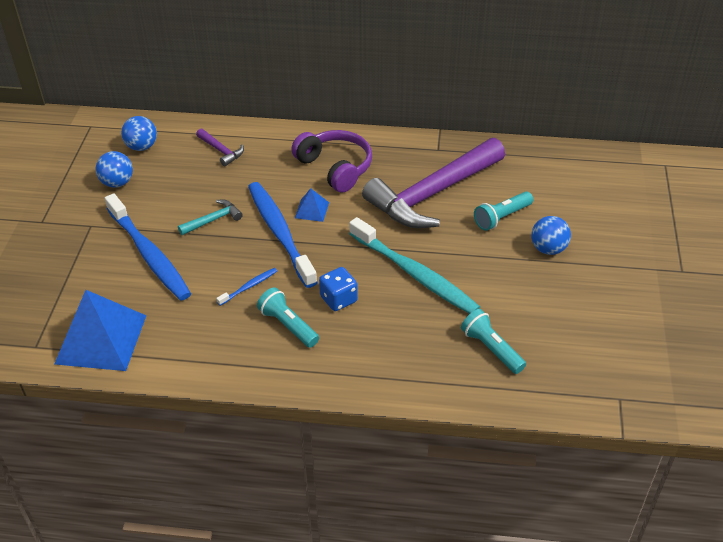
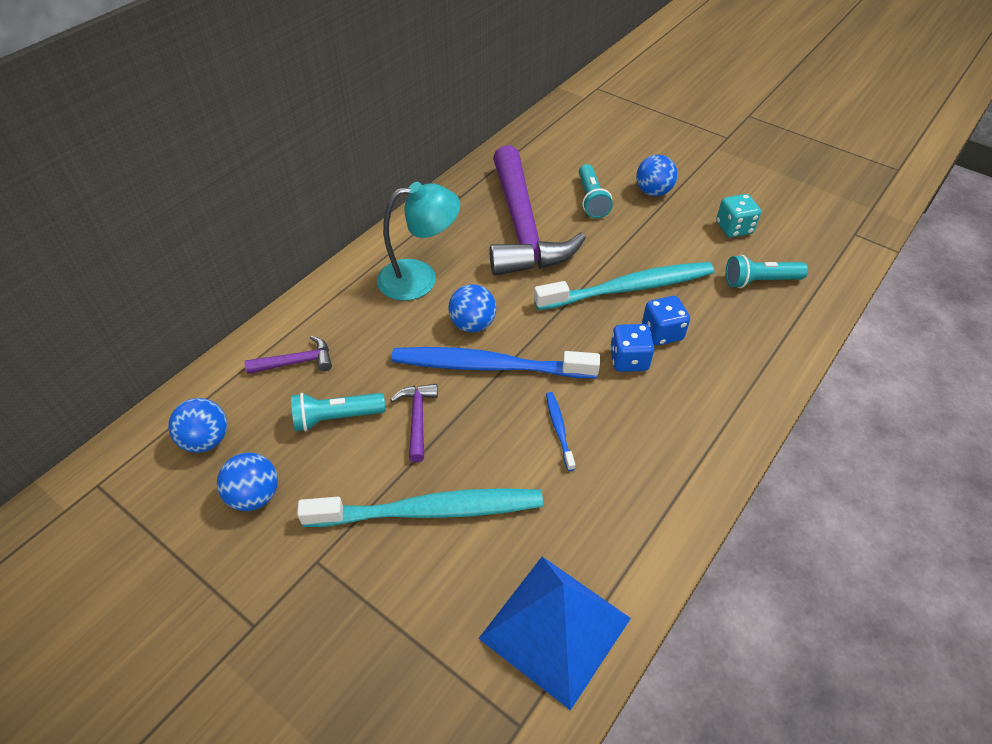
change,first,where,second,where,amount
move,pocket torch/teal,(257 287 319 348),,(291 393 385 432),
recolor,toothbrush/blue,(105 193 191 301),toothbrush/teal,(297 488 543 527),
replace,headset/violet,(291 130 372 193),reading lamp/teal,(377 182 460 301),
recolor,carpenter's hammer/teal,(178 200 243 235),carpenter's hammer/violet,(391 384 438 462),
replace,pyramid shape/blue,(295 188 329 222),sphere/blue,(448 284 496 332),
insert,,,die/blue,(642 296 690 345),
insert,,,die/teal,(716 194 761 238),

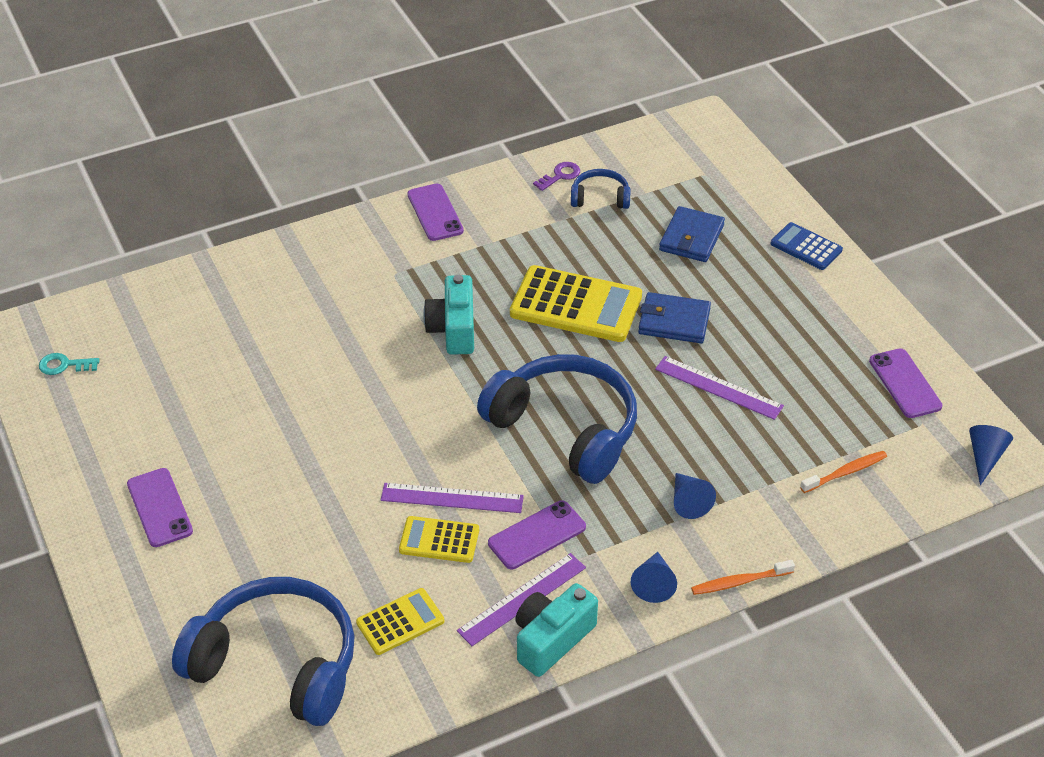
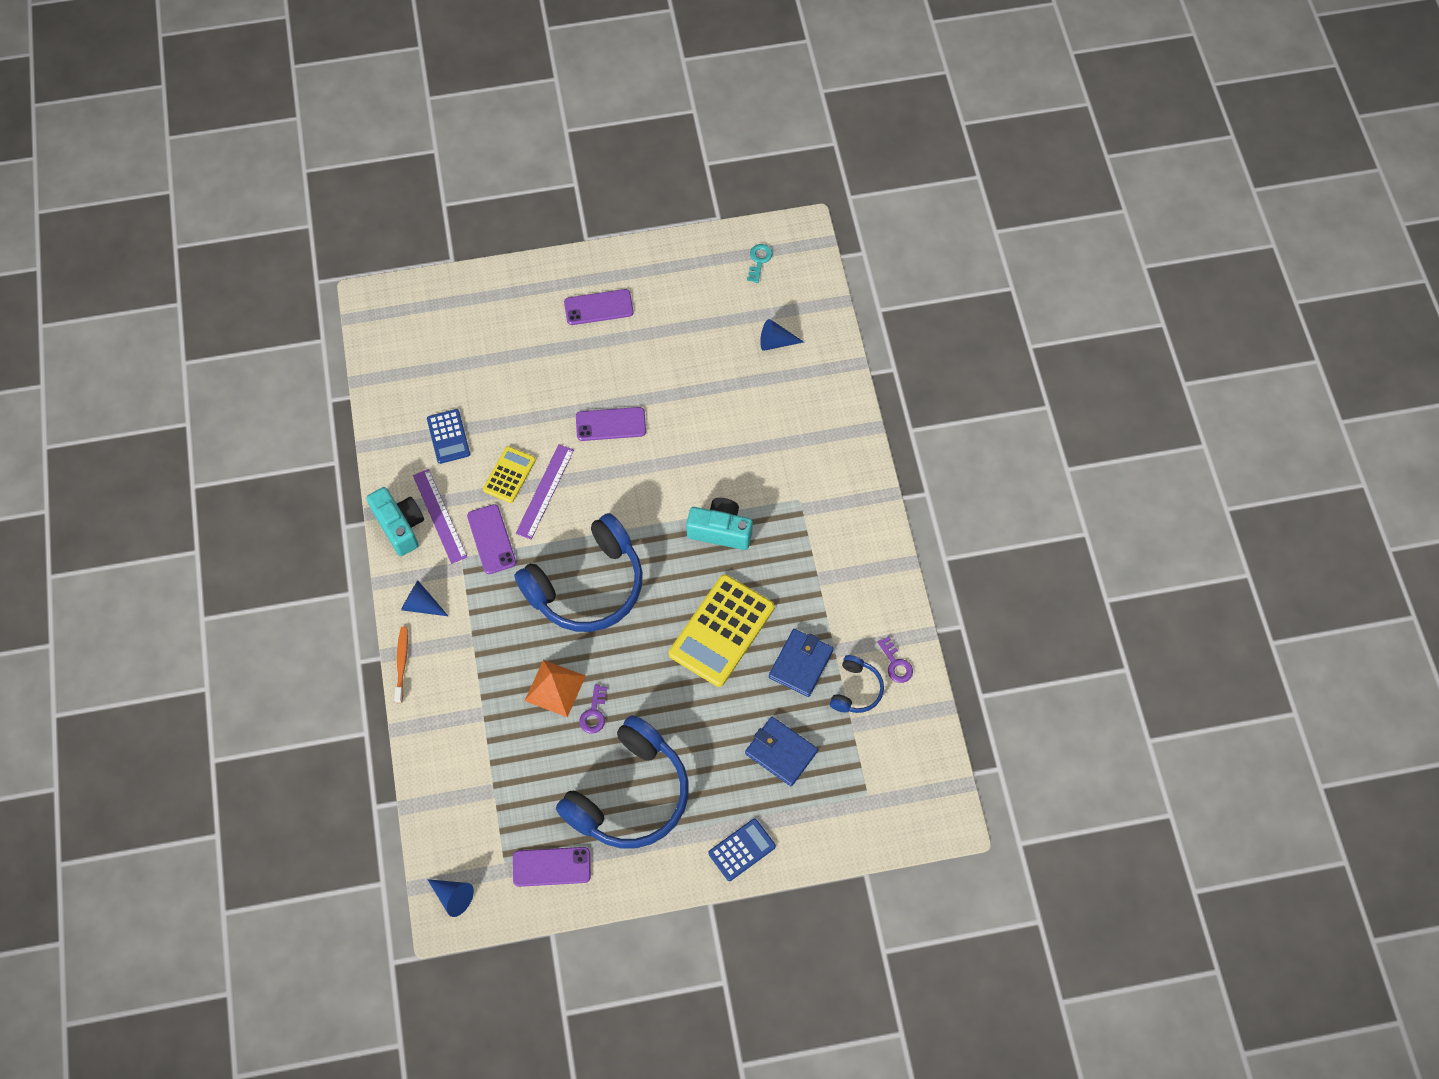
change,first,where,second,where,amount
recolor,calculator/bright yellow,(356 588 444 655),calculator/blue,(427 409 470 464),
insert,,,pyramid shape/orange,(525 660 586 717),
move,headset/blue,(172 577 355 726),,(556 715 689 848),
move,phone/violet,(408 184 464 241),,(576 407 646 441),
replace,straightedge/violet,(655 356 784 420),key/violet,(579 685 607 734),
move,solid cone/blue,(674 473 716 519),,(760 319 804 351),
move,wallet/blue,(638 292 711 343),,(769 629 834 697),
delete,toothbrush/orange,(800 451 887 493),,,

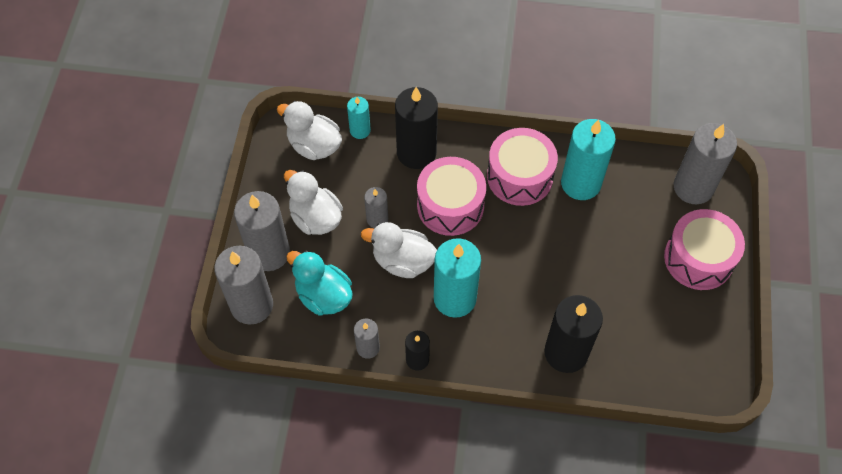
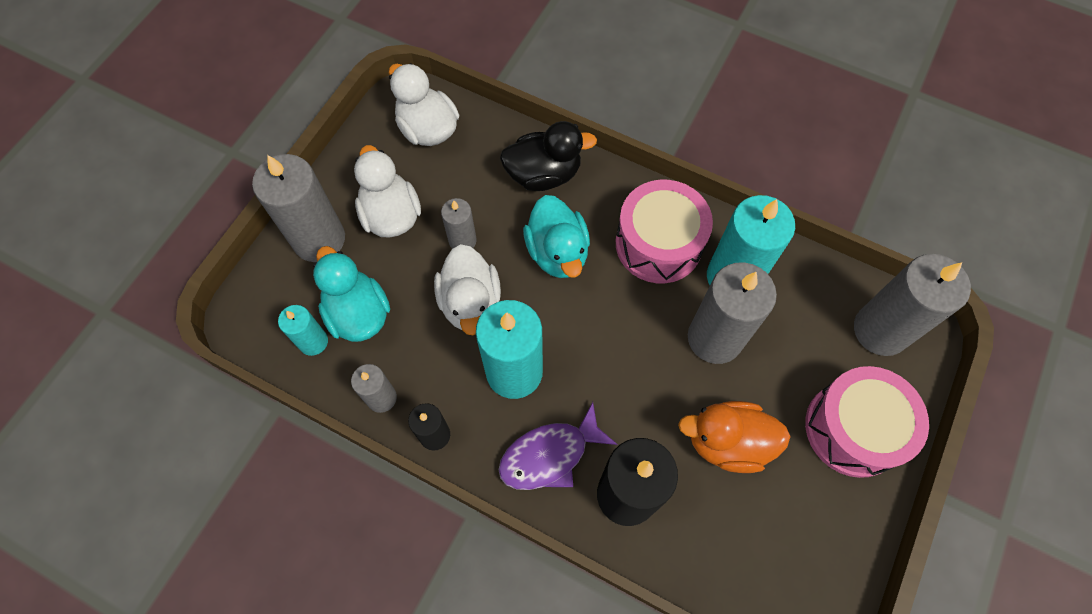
change,first,where,second,where,amount
move,pillar candle/teal,(347 97 371 139),,(278 305 328 356),
rotate,toy duck/pure white,(361 222 437 278),,(434 244 501 335),135 degrees counterclockwise
insert,,,fish/violet,(498 402 618 490),
replace,pillar candle/black,(395 87 438 169),toy duck/black,(500 121 597 191),
replace,toy drum/pink,(417 157 486 236),toy duck/teal,(523 195 590 278),
insert,,,toy duck/orange,(678 401 791 473),
move,pillar candle/ash-grey,(214 245 273 325),,(688 262 777 364),

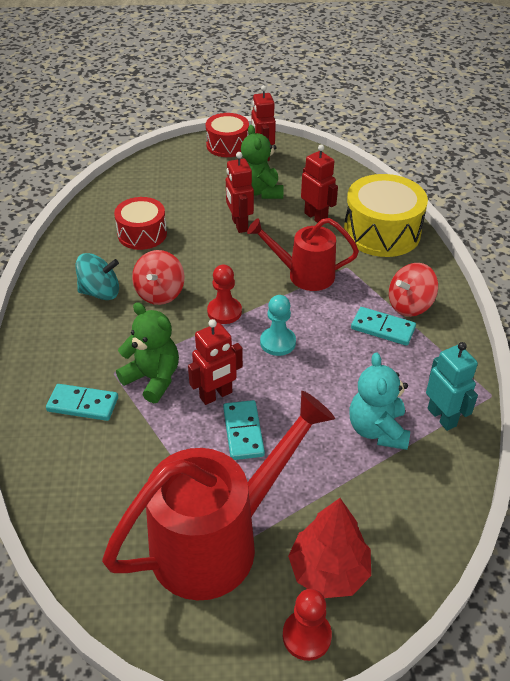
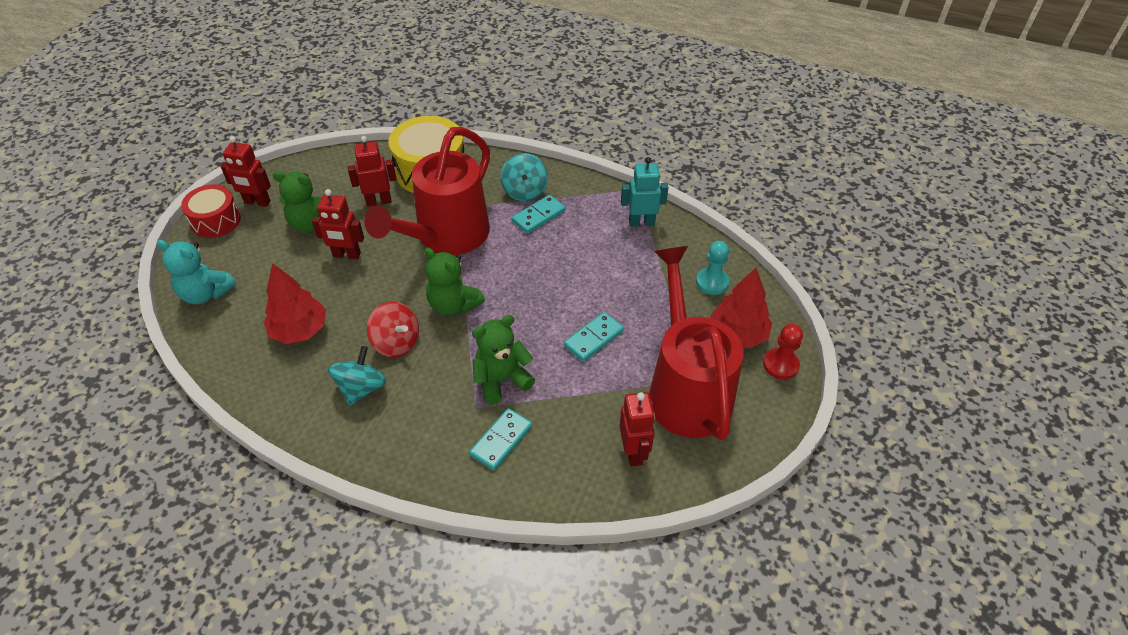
change,first,where,second,where,amount
move,stuffed bear/teal,(350 352 410 450),,(157 240 236 304),
replace,toy drum/red,(114 197 167 250),tree/red,(264 263 326 344),
resize,watering pot/red,(247 218 359 291),,(364 127 490 255),x1.68
replace,game pawn/red,(207 265 242 324),stuffed bear/green,(424 247 485 315),
recolor,whirligig/red,(389 263 438 317),whirligig/teal,(500 153 548 201),
rotate,domino tile/teal,(223 400 265 460),,(564 312 624 362),60 degrees counterclockwise
move,toy robot/red,(188 319 243 405),,(619 392 655 466),
move,game pawn/teal,(260 295 296 356),,(696 241 729 295),

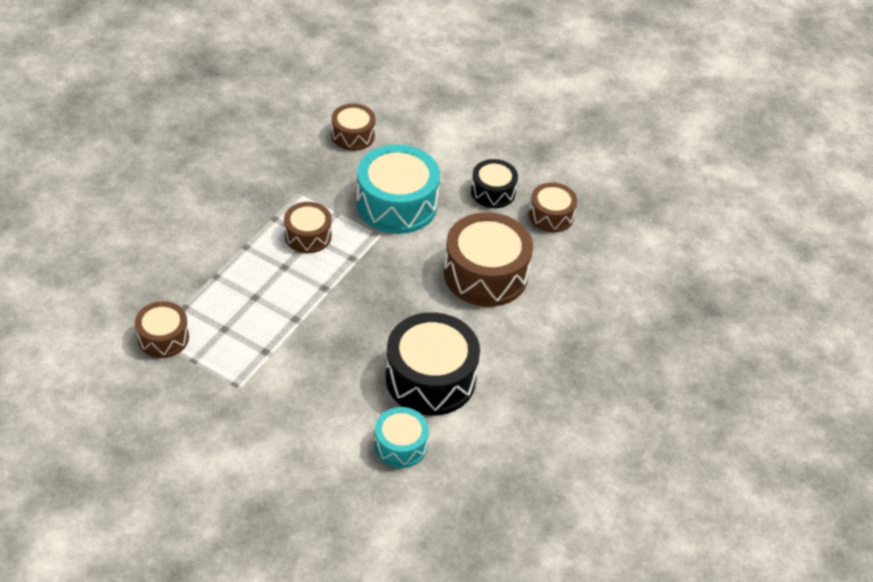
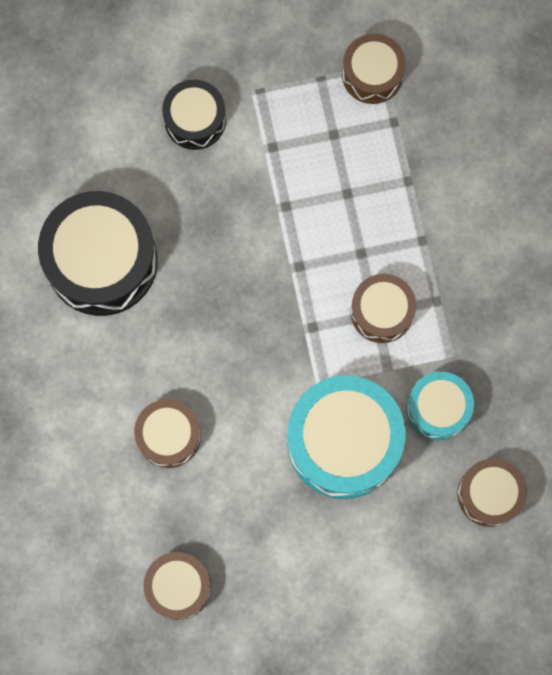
change,first,where,second,where,amount
resize,toy drum/brown,(444 212 533 307),,(134 399 201 468),x0.56
move,toy drum/black,(471 159 518 208),,(162 80 226 150),
move,toy drum/teal,(374 407 429 468),,(407 372 474 440),

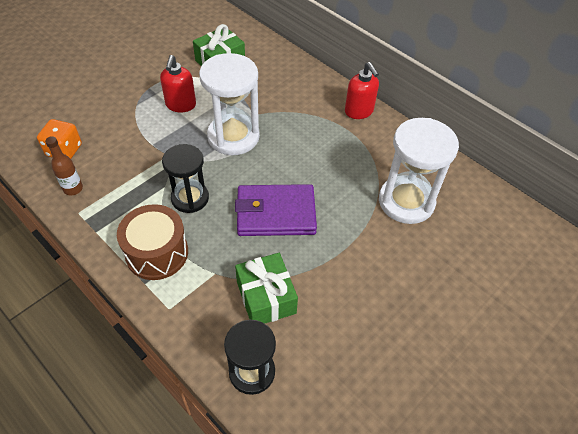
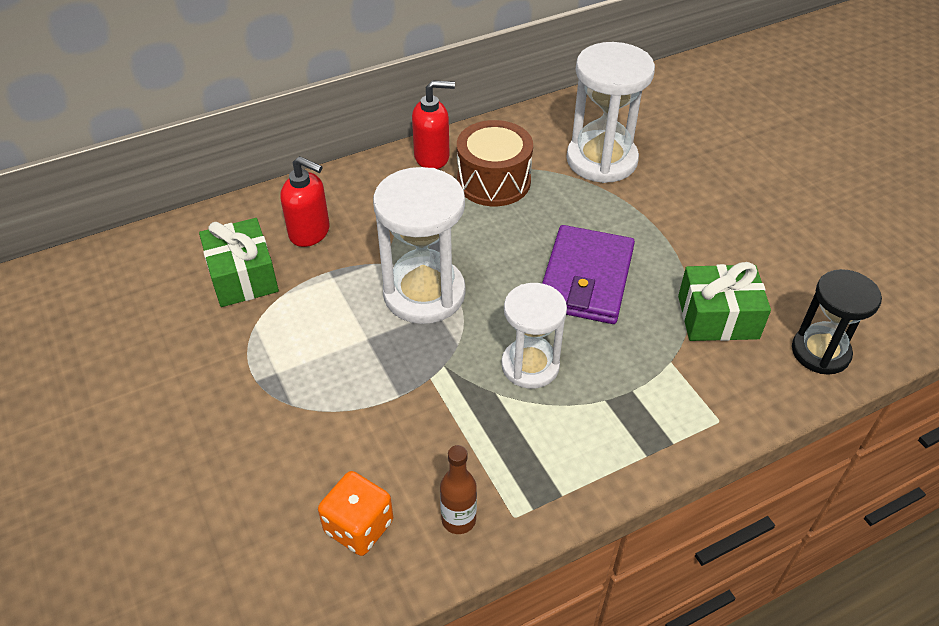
change,first,where,second,where,amount
move,soap dispenser/red,(160 55 196 113),,(280 156 330 247),
move,toy drum/brown,(117 204 188 280),,(457 120 533 206),
recolor,hourglass/black,(162 144 209 213),hourglass/pure white,(501 283 567 389),

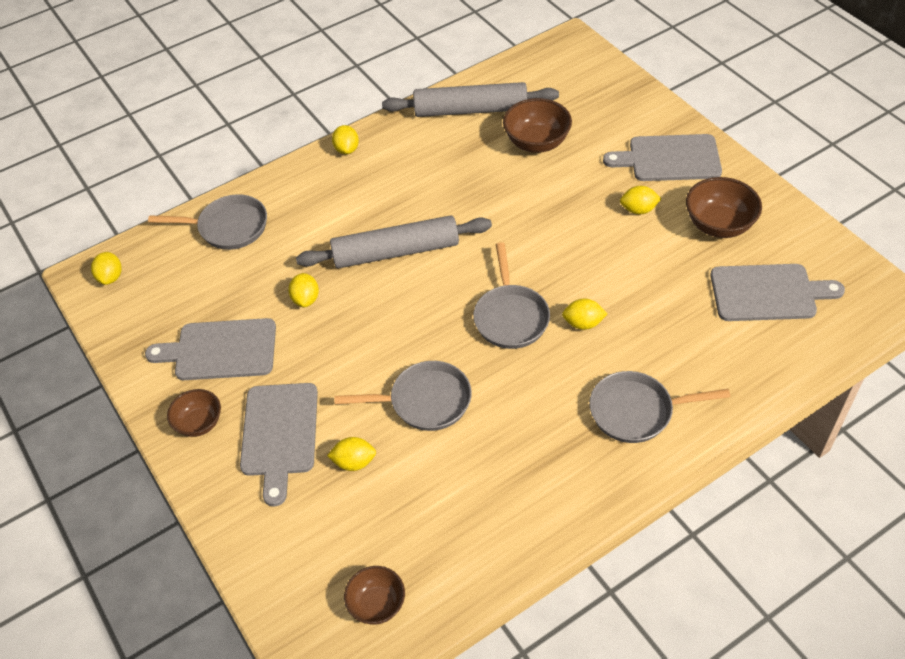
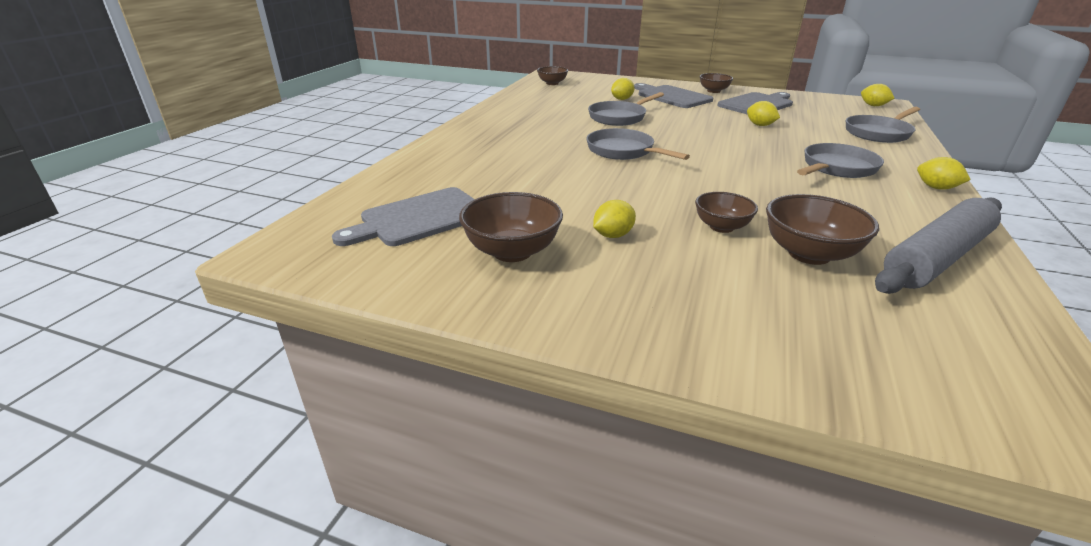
change,first,where,second,where,amount
insert,,,serving bowl/brown,(695 192 758 233),
move,frying pan/ash-grey,(589 371 730 443),,(797 143 884 178),
delete,rolling pin/ash-grey,(296 215 492 268),,,
delete,lemon/bright yellow,(562 299 608 330),,,
delete,cutting board/ash-grey,(603 134 722 181),,,

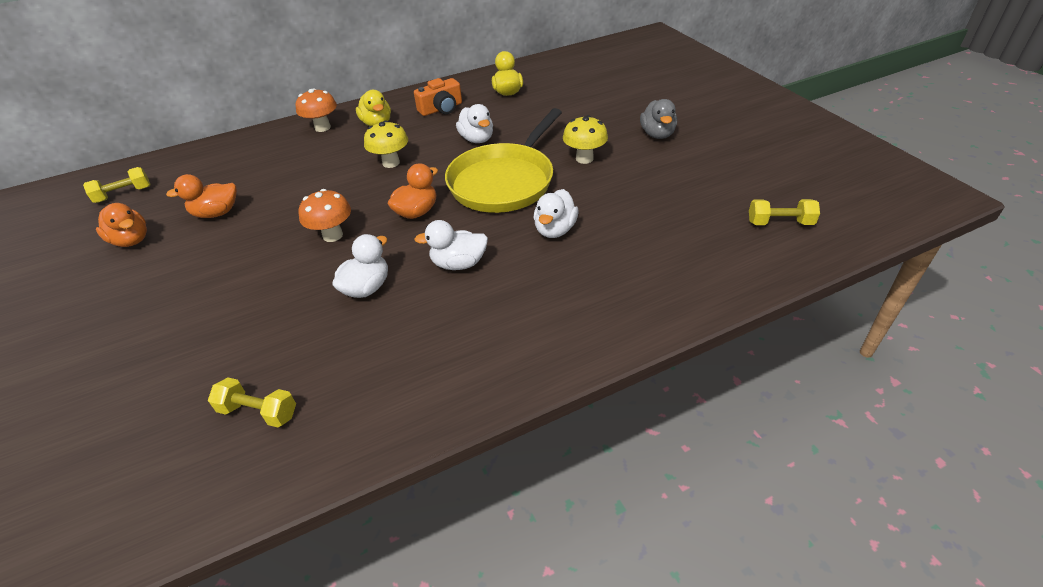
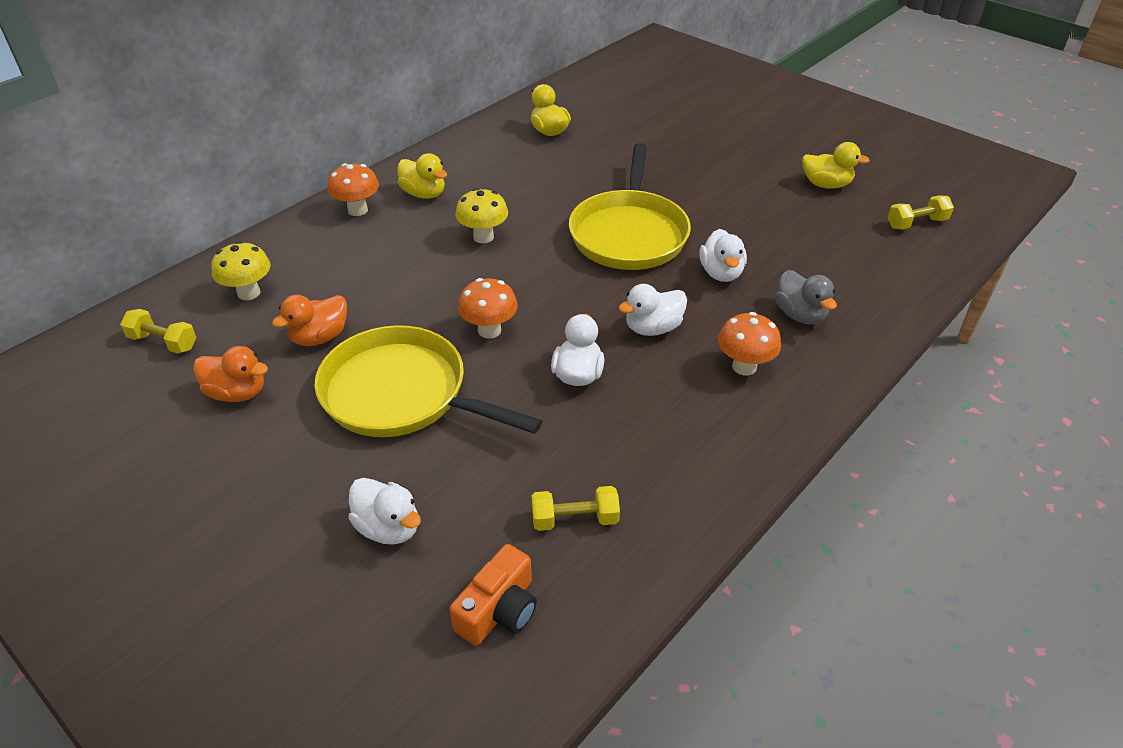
change,first,where,second,where,amount
rotate,dumbbell/bright yellow,(83 167 151 203),,(120 309 197 354),75 degrees clockwise
move,toadstool/bright yellow,(563 115 608 164),,(211 241 271 300),
insert,,,frying pan/bright yellow,(315 325 542 437),
move,toy duck/pure white,(456 104 493 143),,(348 478 421 545),
move,camera/orange,(414 78 462 116),,(449 544 537 646),
insert,,,toadstool/orange,(718 312 781 375),
move,toy duck/ash-grey,(640 99 677 139),,(775 270 837 325),
insert,,,toy duck/bright yellow,(802 142 870 189),
delete,toy duck/orange,(388 163 438 219),,,

